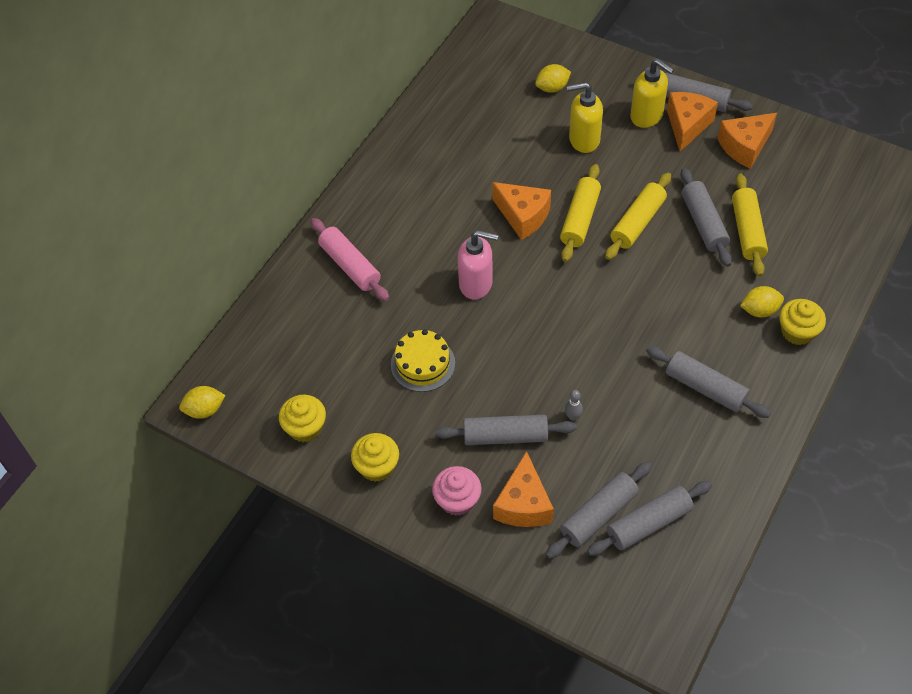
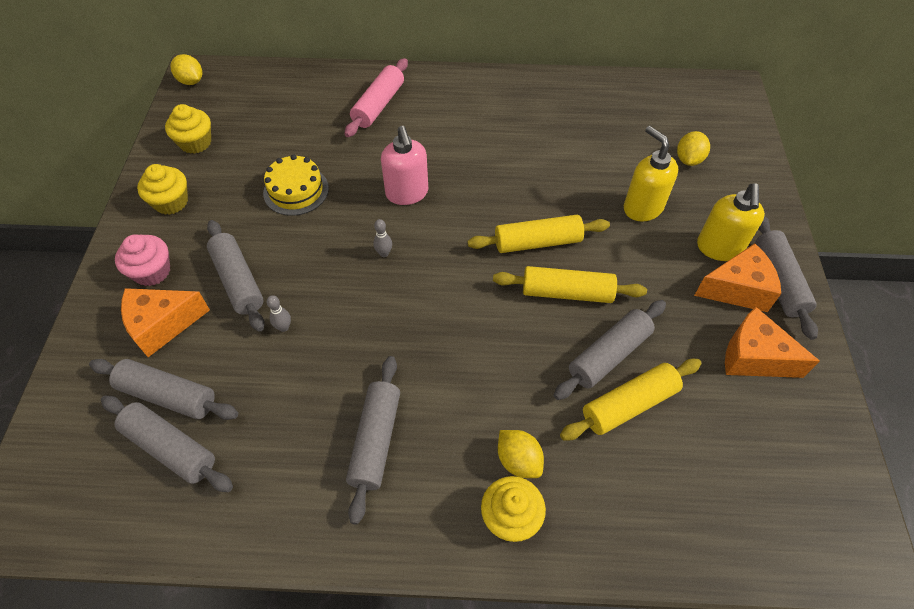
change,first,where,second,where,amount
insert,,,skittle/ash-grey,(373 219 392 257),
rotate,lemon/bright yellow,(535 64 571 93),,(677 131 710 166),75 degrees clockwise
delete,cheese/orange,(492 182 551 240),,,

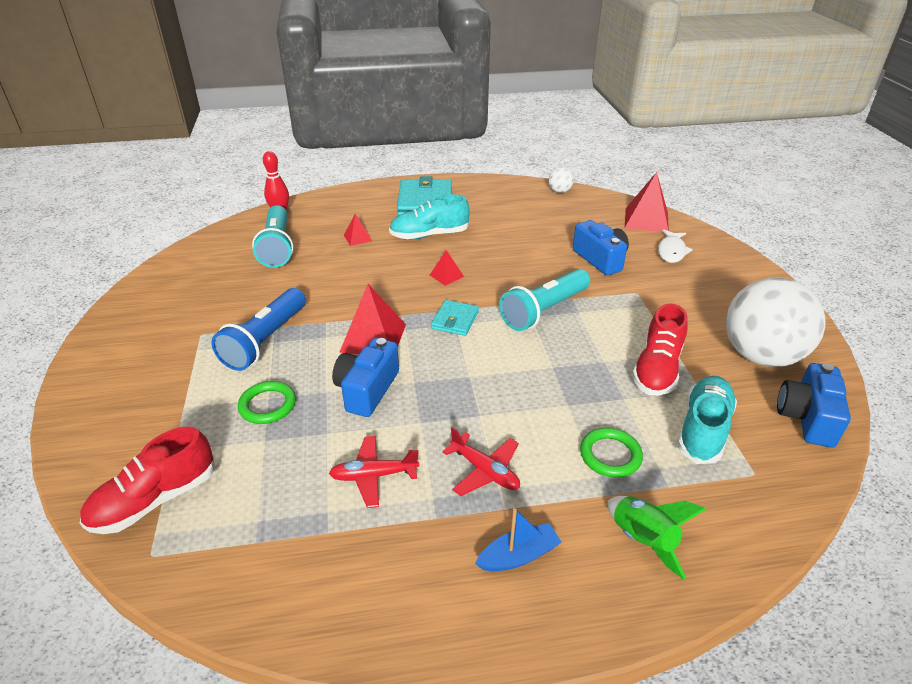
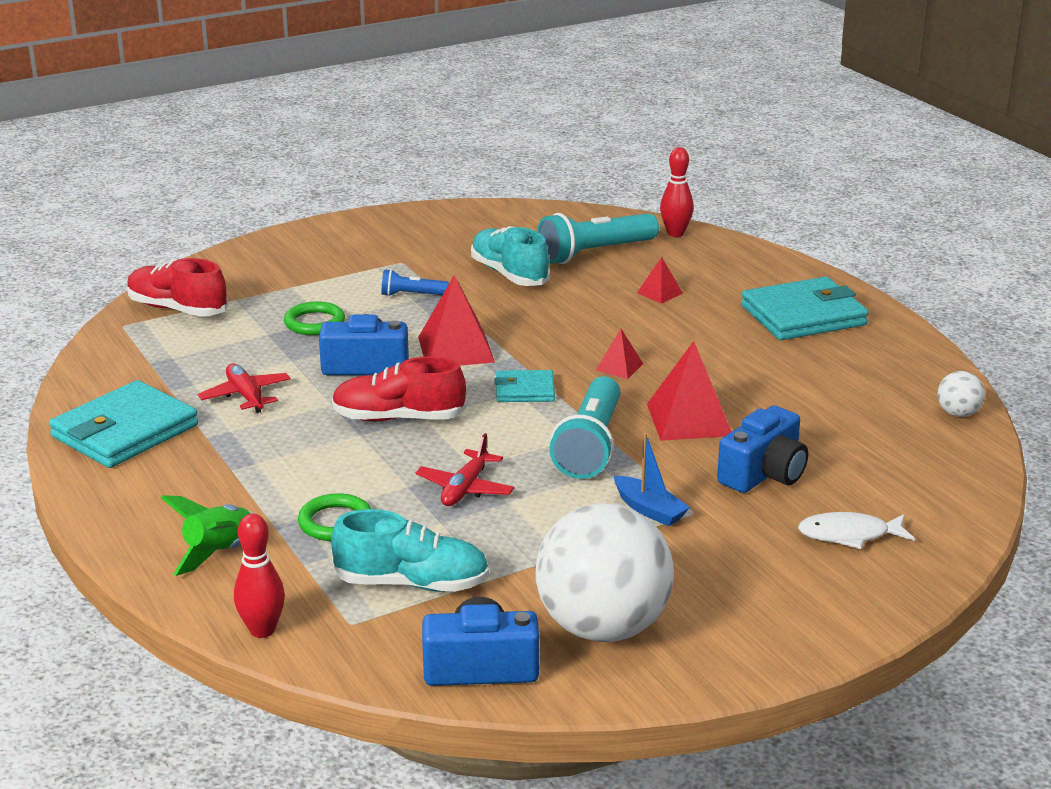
change,first,where,second,where,amount
insert,,,wallet/teal,(49 380 198 468),
insert,,,skittle/red,(234 514 285 638),
move,sneaker/red,(632 303 688 396),,(332 356 466 421),
resize,pocket torch/blue,(211 288 306 371),,(382 269 449 296),x0.51
move,toy plane/red,(442 427 520 496),,(415 433 514 506),
move,sneaker/teal,(389 194 469 240),,(471 226 550 286),
rotate,pocket torch/teal,(499 269 590 331),,(549 377 620 479),105 degrees counterclockwise
move,boat/blue,(475 508 561 571),,(614 433 690 526),
move,pyramid shape/red,(625 172 669 232),,(647 341 732 441),

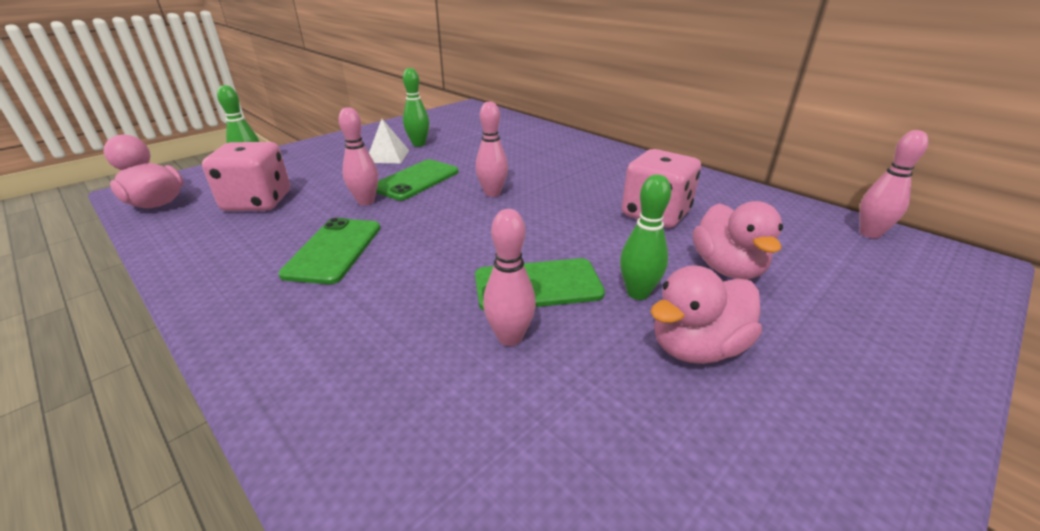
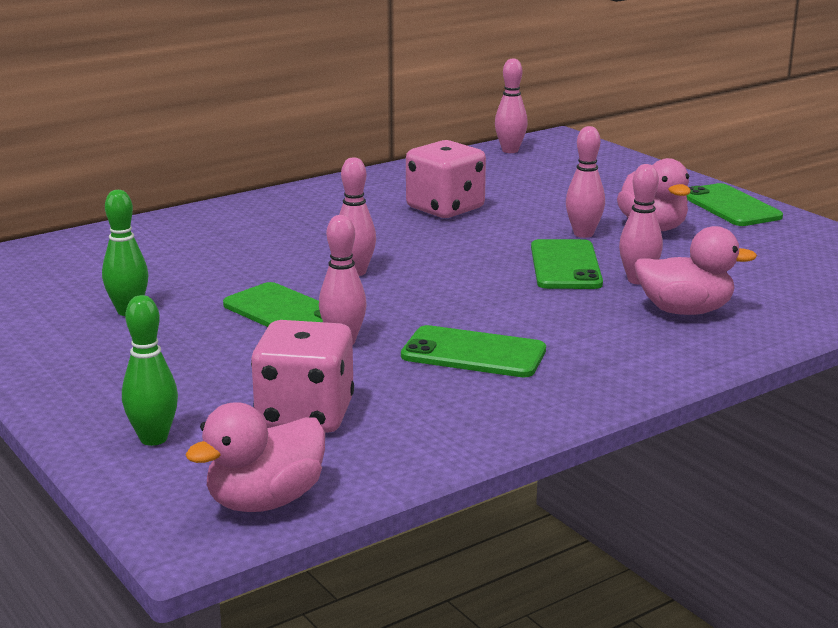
change,first,where,second,where,amount
recolor,skittle/green,(620 174 671 300),skittle/pink,(566 126 605 238),
move,toy duck/pink,(693 201 783 280),,(634 226 757 315),
insert,,,phone/green,(686 183 783 226),
delete,pyramid shape/pure white,(369 119 409 163),,,

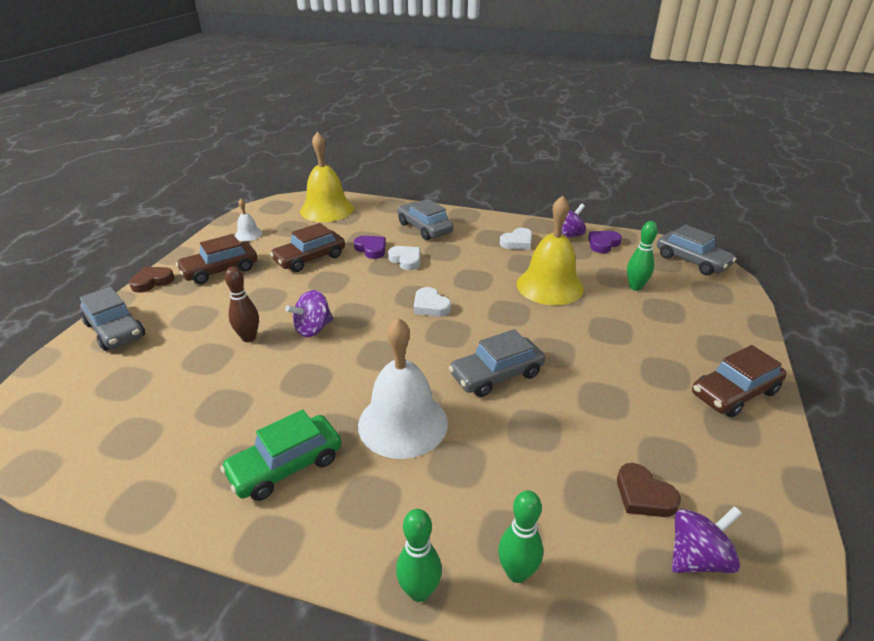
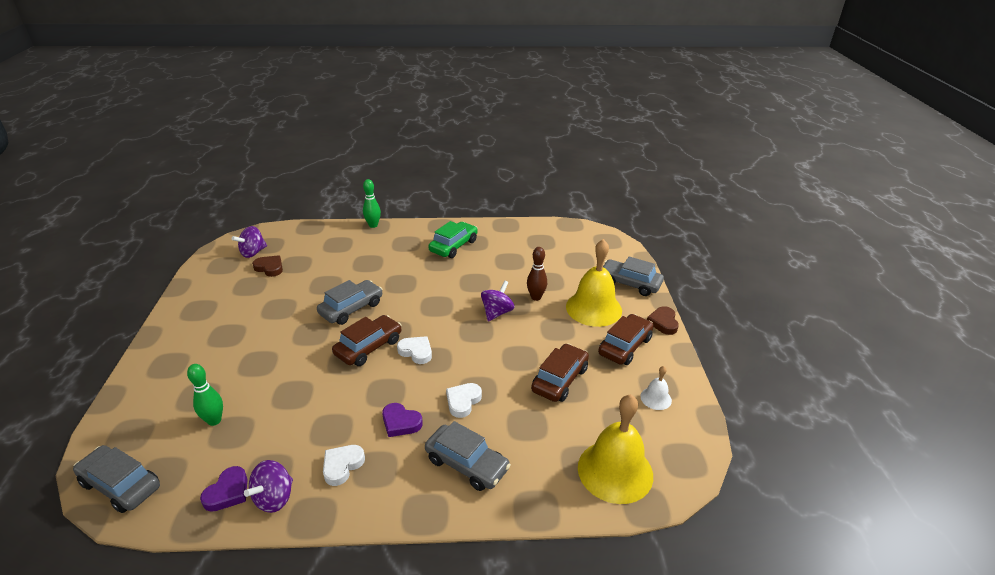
change,first,where,second,where,amount
move,toy car/brown,(692 345 786 417),,(332 315 402 366),
move,heart/violet,(354 236 386 259),,(382 403 423 437),
rotate,heart/pure white,(388 246 420 270),,(446 383 482 418),90 degrees clockwise
move,school bell/bright yellow,(517 195 584 305),,(566 239 622 327),
rotate,heart/brown,(129 267 175 293),,(647 306 679 335),150 degrees clockwise
delete,school bell/pure white,(358 317 448 459),,,
delete,skittle/green,(498 490 543 583),,,

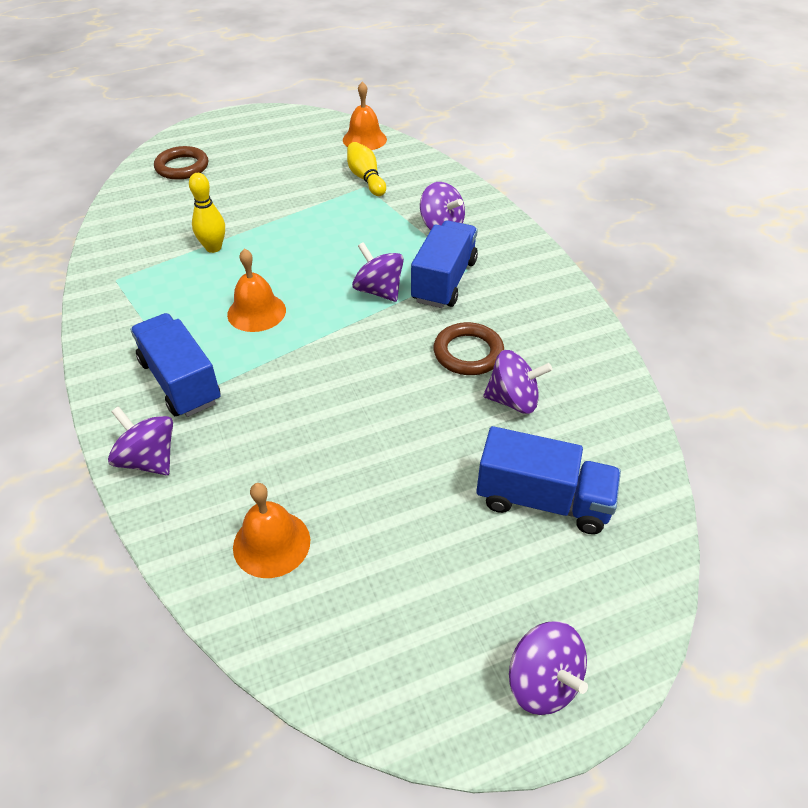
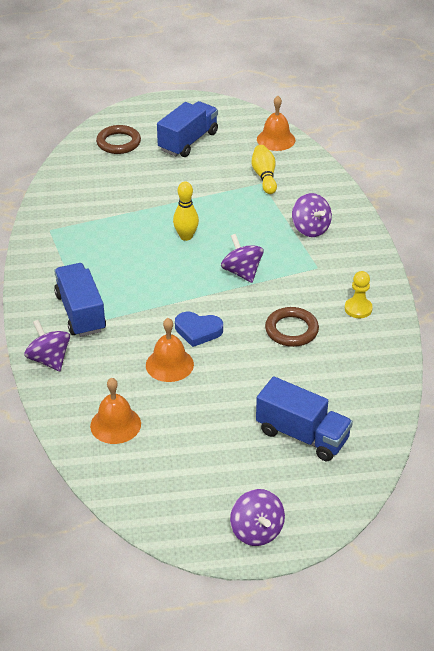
change,first,where,second,where,amount
move,school bell/orange,(227 248 286 332),,(146 318 194 382),
move,truck/blue,(411 220 478 308),,(157 101 218 157),
move,skittle/bright yellow,(189 173 225 253),,(173 181 199 241),
insert,,,heart/blue,(175 312 223 347),
insert,,,game pawn/bright yellow,(345 271 373 318),
delete,whirligig/violet,(483 350 552 414),,,

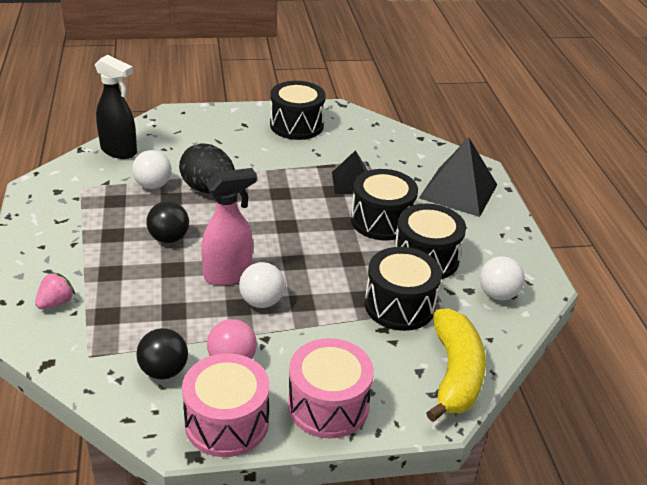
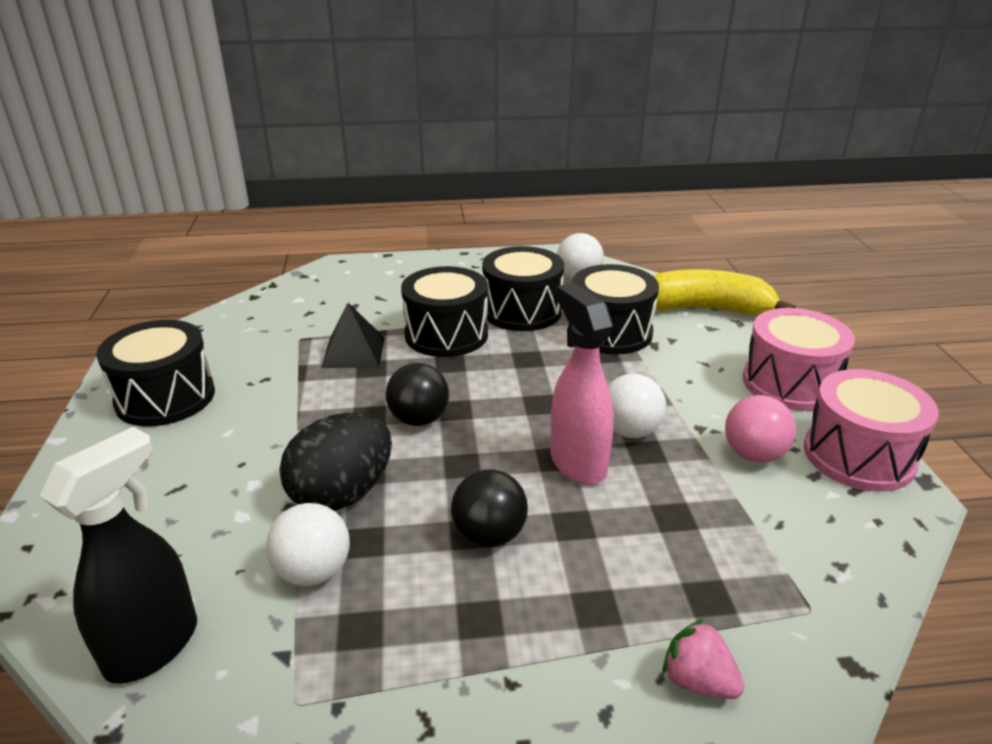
change,first,where,second,where,amount
move,sphere/black,(136 328 188 380),,(385 363 449 426),
delete,pyramid shape/black,(419 138 497 217),,,

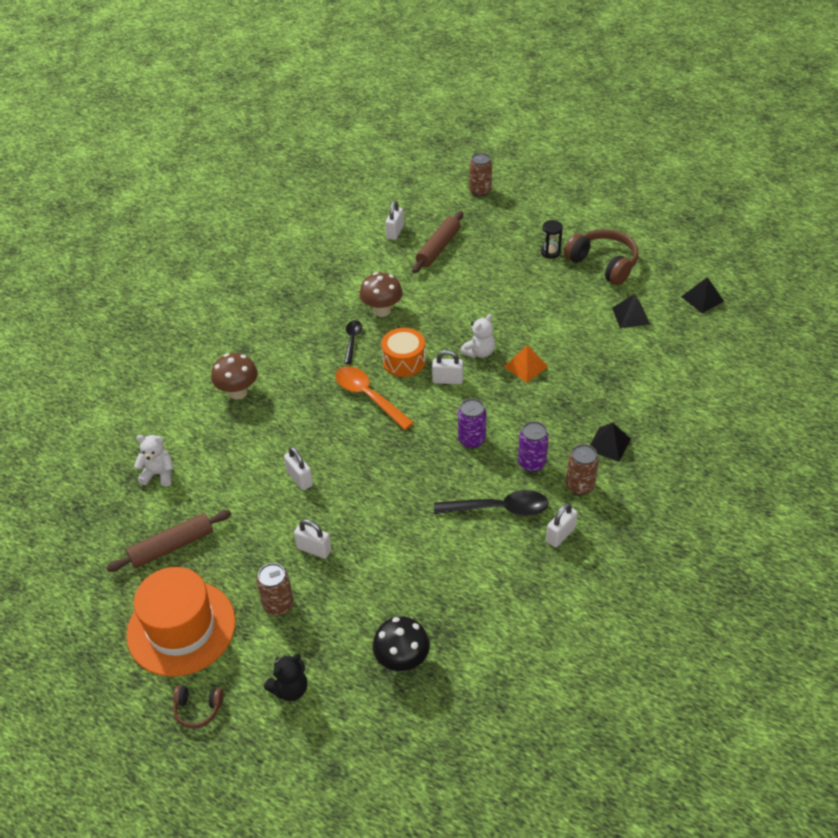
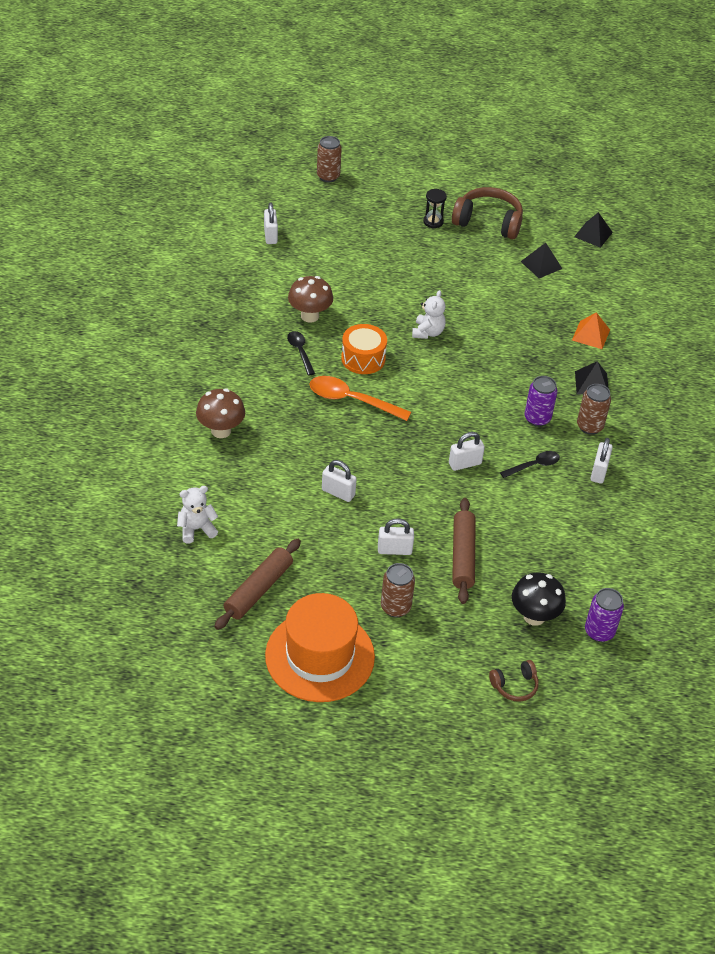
change,first,where,second,where,amount
move,padlock/pure white,(432 350 463 384),,(449 432 485 471),
move,rolling pin/brown,(412 211 463 273),,(452 498 476 604),
move,headset/brown,(173 685 224 728),,(489 660 539 702),
resize,spoon/black,(434 490 549 516),,(500 451 560 478),x0.59
move,pyramid shape/orange,(504 345 548 383),,(572 312 610 349),
move,tin/violet,(458 398 486 449),,(585 588 624 642),
delete,stuffed bear/black,(264 654 307 701),,,

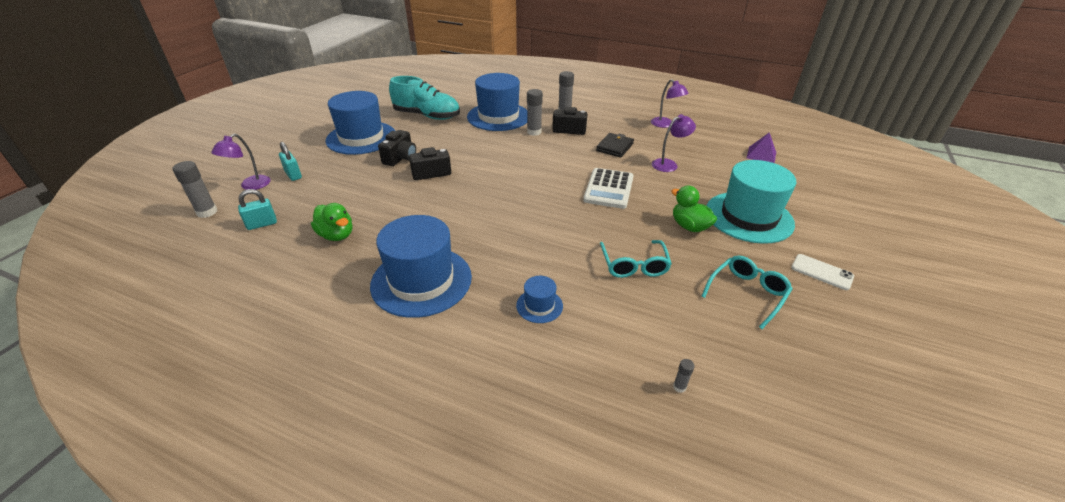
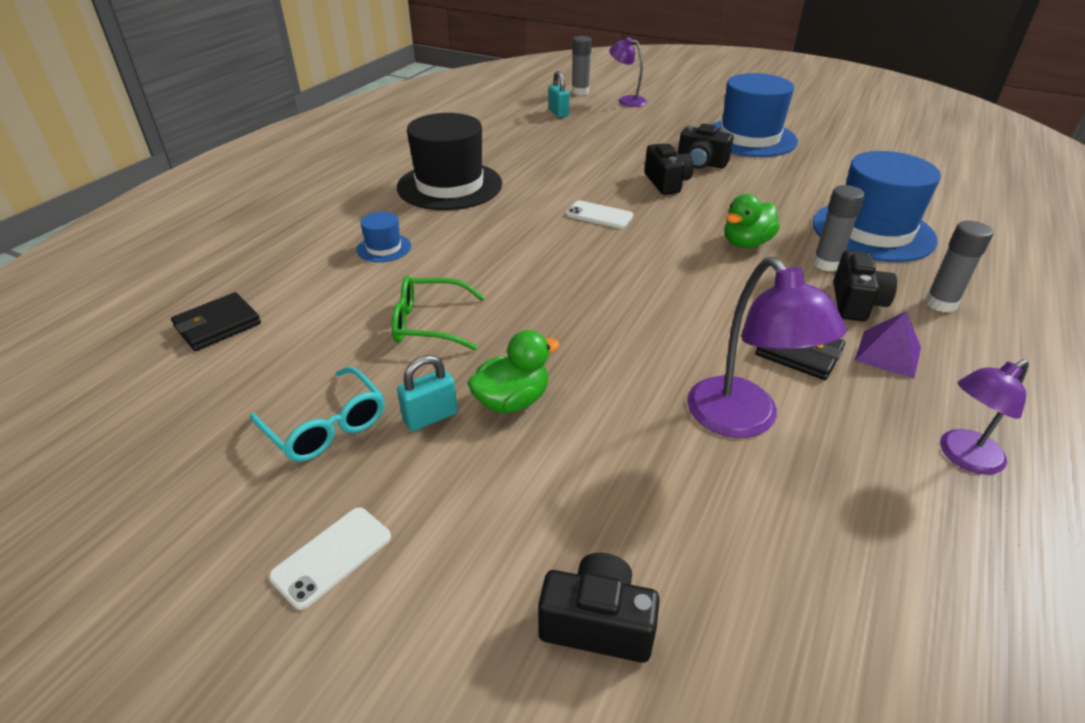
change,first,where,second,where,amount
replace,glue/ash-grey,(673 359 695 393),wallet/black,(171 292 261 351),
recolor,spectacles/teal,(600 240 672 278),spectacles/green,(392 276 485 350),
recolor,tall hat/blue,(370 215 472 318),tall hat/black,(397 113 502 210),
move,padlock/teal,(279 142 302 181),,(397 355 458 431),
insert,,,camera/black,(538 553 660 663),
insert,,,phone/pure white,(566 200 633 229),
resize,reading lamp/violet,(652 114 696 172),,(687 257 846 438),x1.56
move,toy duck/green,(311 203 352 241),,(725 194 780 248),
move,pyramid shape/violet,(747 132 776 163),,(855 311 921 379),
delete,sneaker/teal,(389 76 460 120),,,
delete,calculator/pure white,(583 168 634 209),,,
delete,tall hat/teal,(706 160 796 244),,,

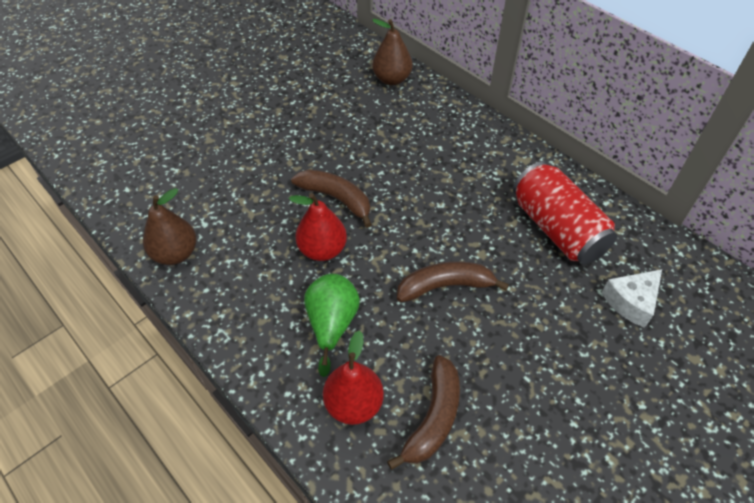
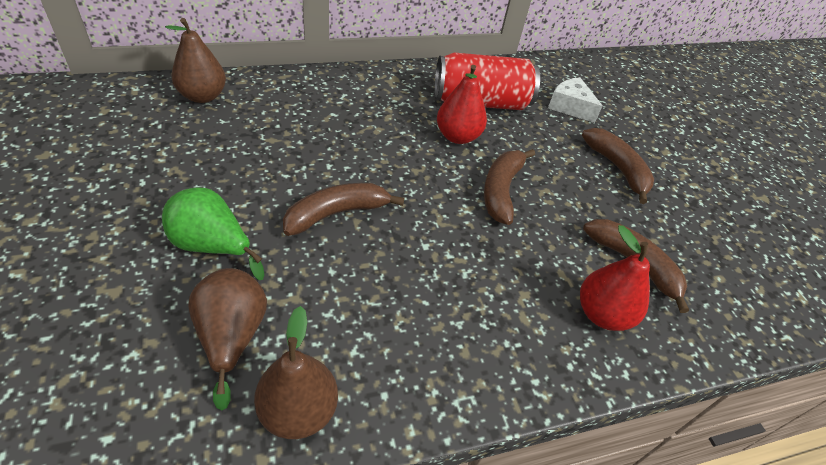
change,first,where,second,where,amount
move,pear fruit/green,(304 274 360 377),,(162 187 264 280),
insert,,,pear fruit/brown,(188 268 267 411),
move,pear fruit/red,(289 193 347 261),,(437 65 487 144),
rotate,cheese/pure white,(601 269 662 328),,(548 77 602 123),150 degrees clockwise
insert,,,toy banana/brown,(582 128 654 204),

